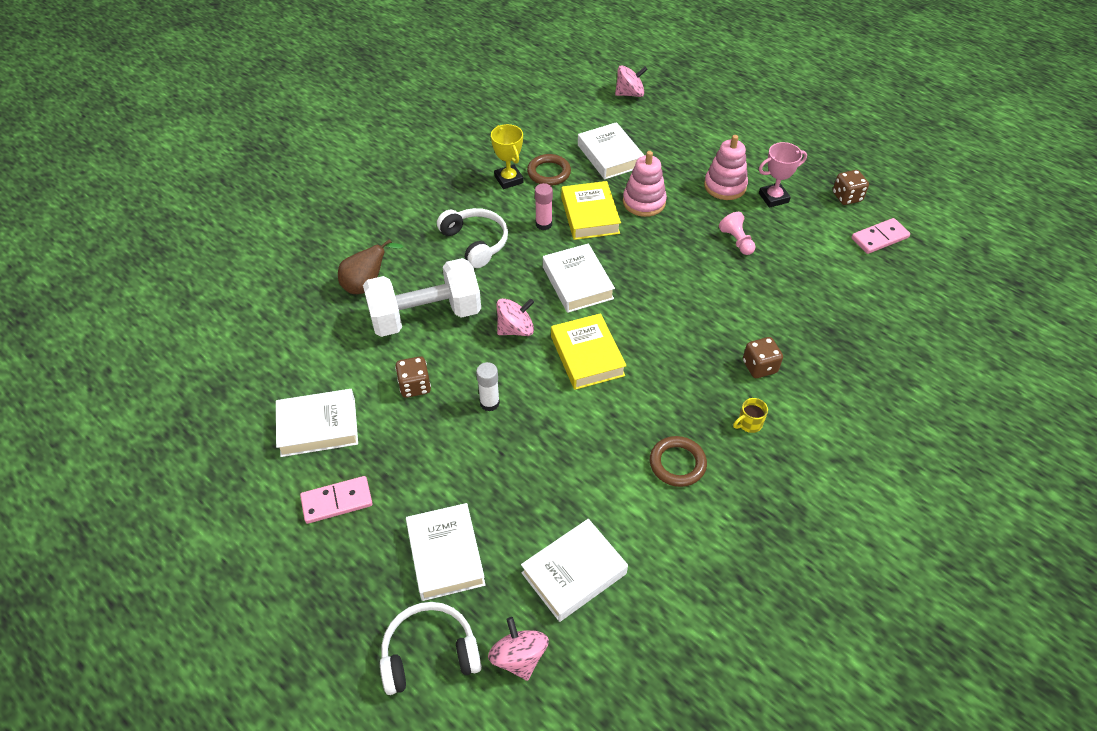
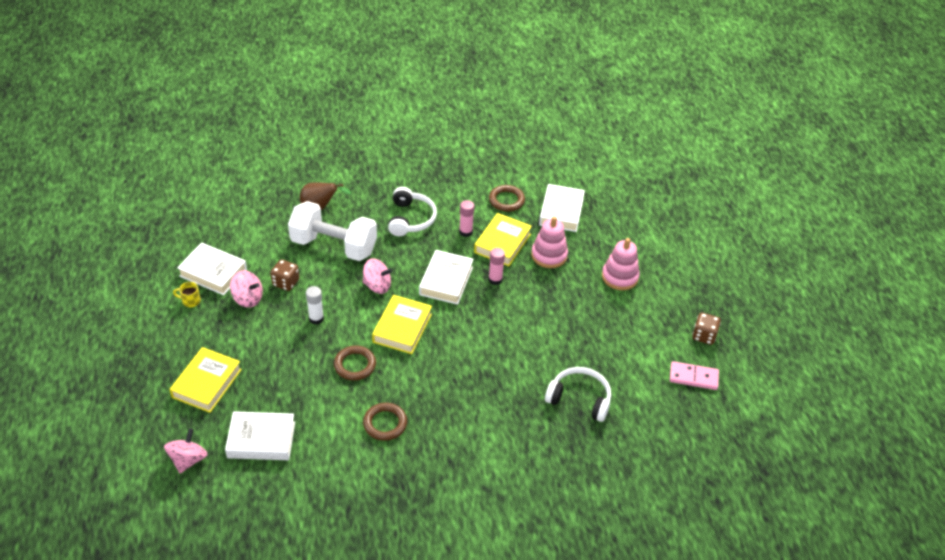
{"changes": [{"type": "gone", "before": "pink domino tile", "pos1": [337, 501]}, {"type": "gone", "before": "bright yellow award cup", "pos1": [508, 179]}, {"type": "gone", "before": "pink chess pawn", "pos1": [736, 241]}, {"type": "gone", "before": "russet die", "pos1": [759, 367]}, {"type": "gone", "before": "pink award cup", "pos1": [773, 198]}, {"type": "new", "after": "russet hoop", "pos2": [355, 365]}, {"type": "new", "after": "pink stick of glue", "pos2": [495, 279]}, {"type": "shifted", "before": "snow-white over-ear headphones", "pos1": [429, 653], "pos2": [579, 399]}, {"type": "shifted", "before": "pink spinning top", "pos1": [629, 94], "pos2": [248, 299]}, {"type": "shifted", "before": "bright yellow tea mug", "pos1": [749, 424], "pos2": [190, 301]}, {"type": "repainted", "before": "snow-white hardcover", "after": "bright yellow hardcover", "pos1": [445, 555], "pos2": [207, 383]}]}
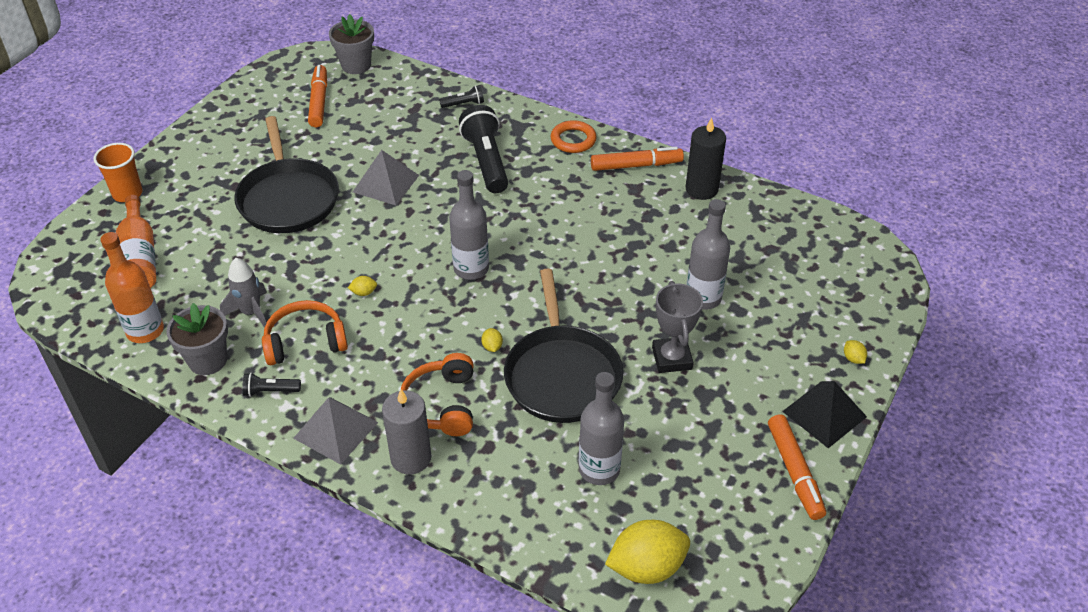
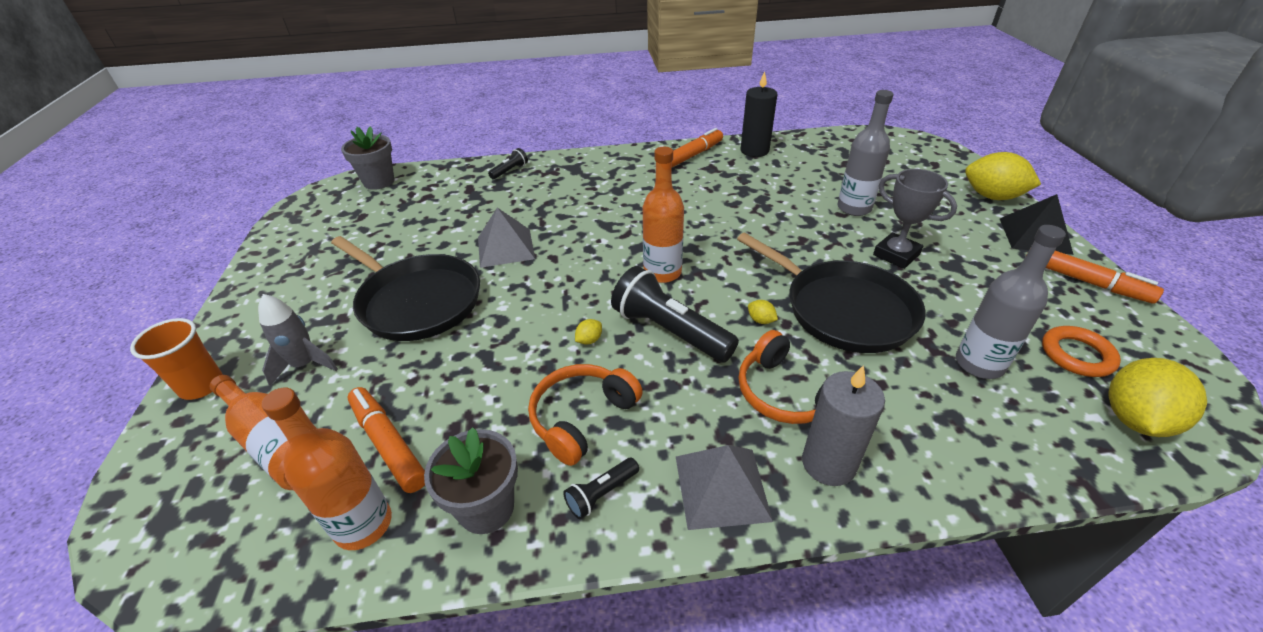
{"changes": [{"type": "shifted", "before": "ash-grey spaceship", "pos1": [251, 312], "pos2": [305, 365]}, {"type": "shifted", "before": "orange-coloured marker pen", "pos1": [319, 101], "pos2": [388, 444]}, {"type": "shifted", "before": "black torch", "pos1": [486, 161], "pos2": [669, 331]}, {"type": "shifted", "before": "orange-coloured hoop", "pos1": [573, 140], "pos2": [1077, 355]}, {"type": "repainted", "before": "ash-grey flask", "after": "orange-coloured flask", "pos1": [471, 268], "pos2": [662, 272]}, {"type": "scaled", "before": "bright yellow lemon", "pos1": [853, 359], "pos2": [992, 196], "scale": 2.47}]}
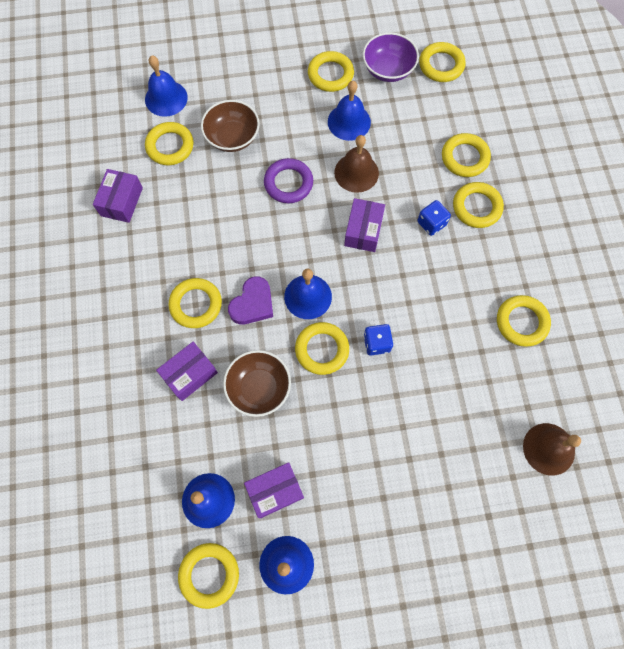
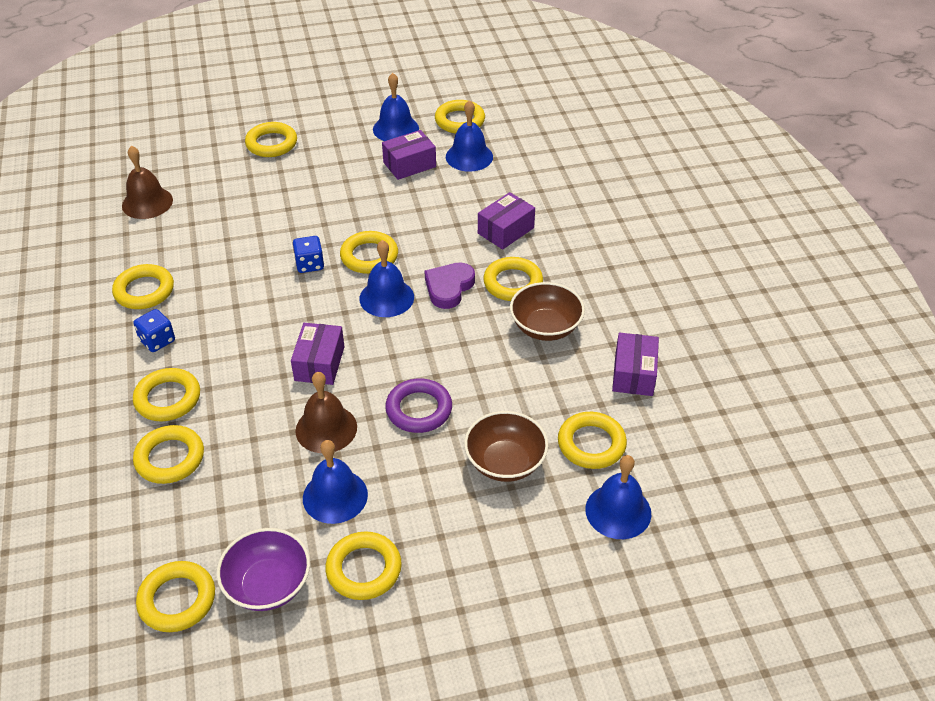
{"changes": [{"type": "new", "after": "bright yellow hoop", "pos2": [271, 143]}, {"type": "shifted", "before": "russet deep dish", "pos1": [259, 388], "pos2": [545, 327]}, {"type": "shifted", "before": "royal blue die", "pos1": [431, 223], "pos2": [157, 341]}]}
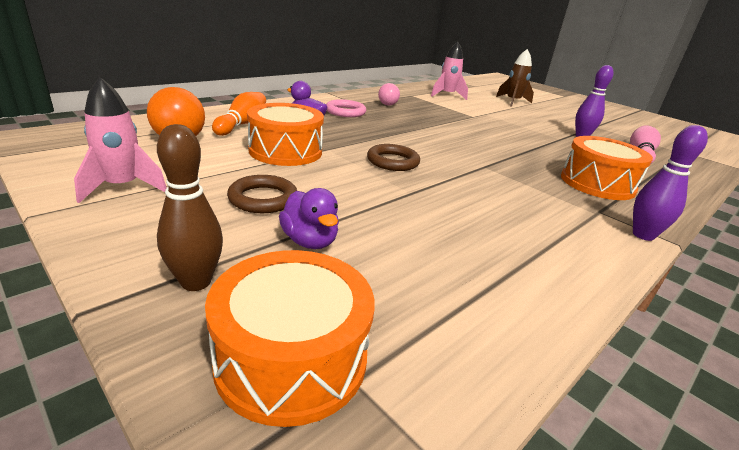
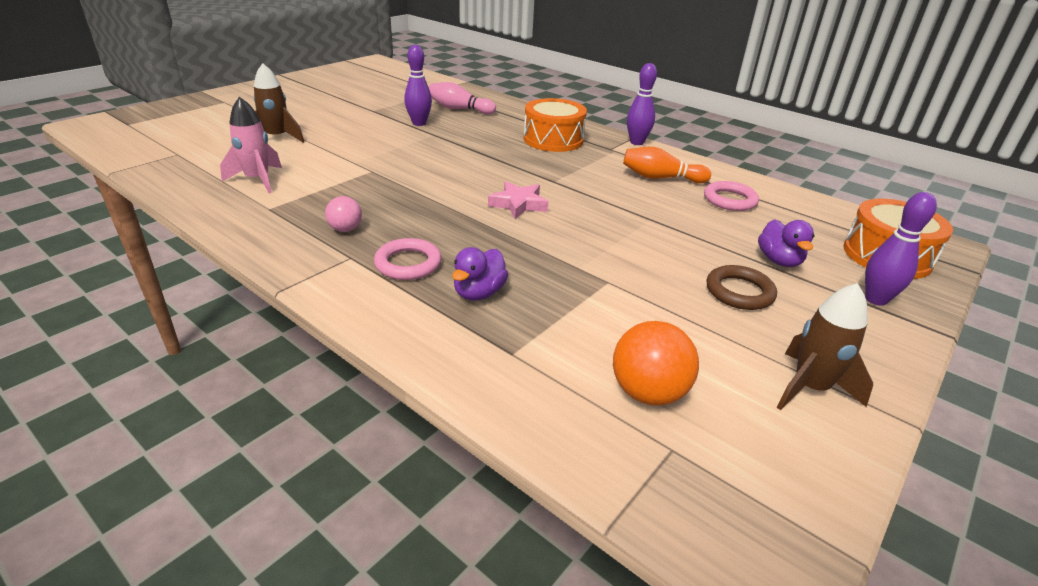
{"changes": [{"type": "gone", "before": "orange-coloured drum", "pos1": [285, 151]}, {"type": "gone", "before": "russet hoop", "pos1": [393, 161]}, {"type": "new", "after": "pink star shape", "pos2": [518, 204]}, {"type": "new", "after": "pink hoop", "pos2": [729, 200]}, {"type": "shifted", "before": "orange-coloured tenpin", "pos1": [242, 124], "pos2": [660, 178]}, {"type": "repainted", "before": "pink spaceship", "after": "russet spaceship", "pos1": [122, 187], "pos2": [809, 388]}, {"type": "repainted", "before": "russet tenpin", "after": "royal purple tenpin", "pos1": [196, 282], "pos2": [876, 299]}, {"type": "rotated", "before": "royal purple duck", "pos1": [310, 241], "pos2": [779, 261], "turn": 120}]}
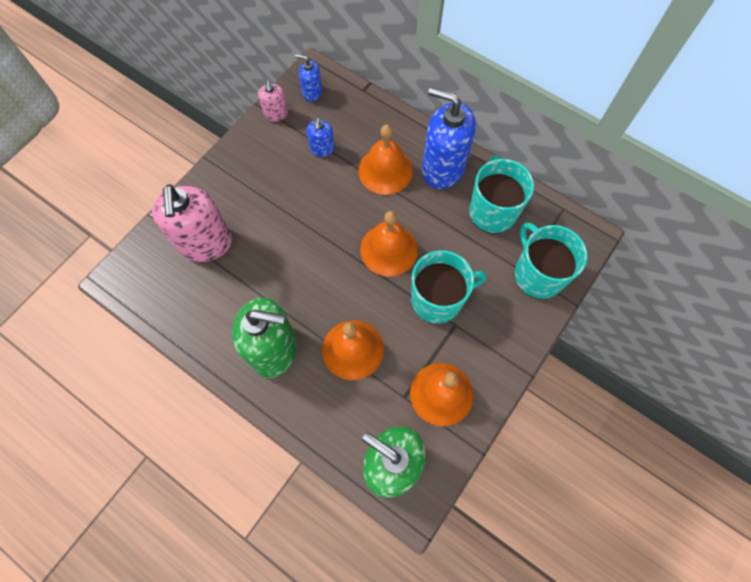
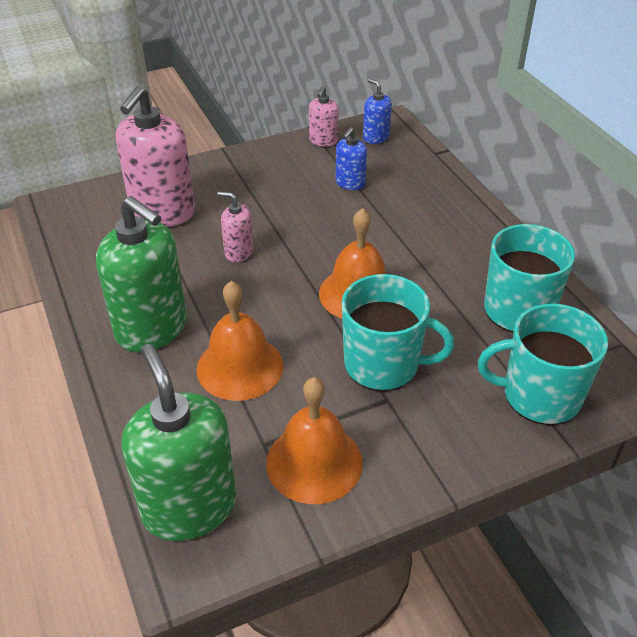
{"changes": [{"type": "gone", "before": "orange-coloured bell", "pos1": [385, 170]}, {"type": "gone", "before": "royal blue pump bottle", "pos1": [442, 169]}, {"type": "new", "after": "pink pump bottle", "pos2": [238, 252]}, {"type": "rotated", "before": "aqua tea mug", "pos1": [538, 274], "pos2": [539, 395], "turn": -90}]}
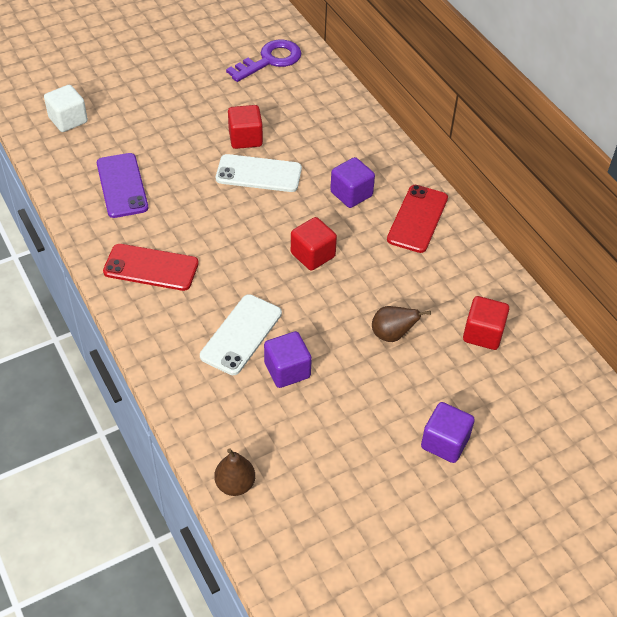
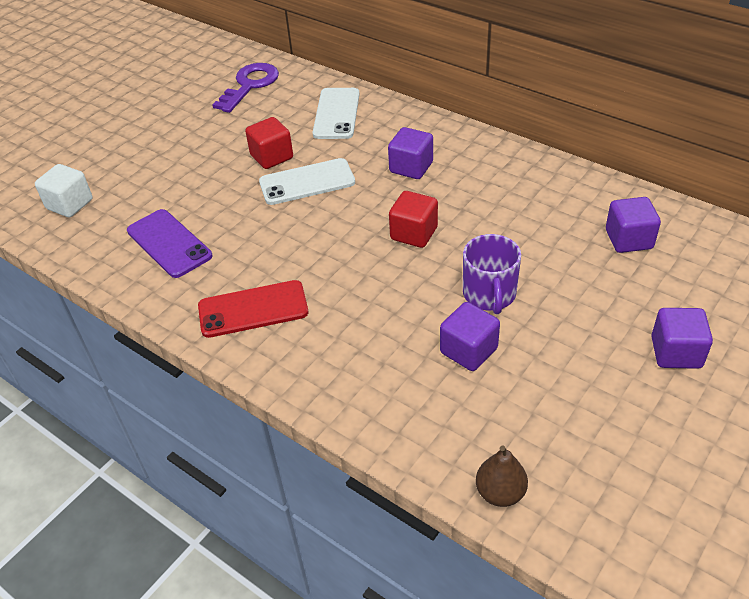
{"changes": [{"type": "gone", "before": "russet pear", "pos1": [392, 335]}, {"type": "gone", "before": "red smartphone", "pos1": [417, 219]}, {"type": "new", "after": "royal purple tea mug", "pos2": [489, 294]}, {"type": "shifted", "before": "snow-white smartphone", "pos1": [241, 334], "pos2": [336, 114]}, {"type": "repainted", "before": "red block", "after": "royal purple block", "pos1": [483, 334], "pos2": [628, 239]}]}
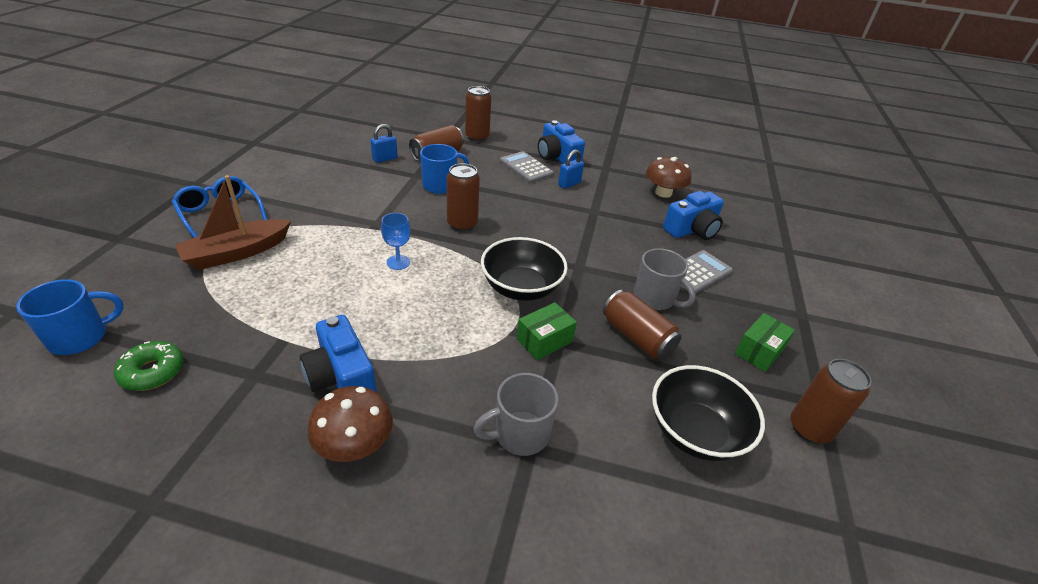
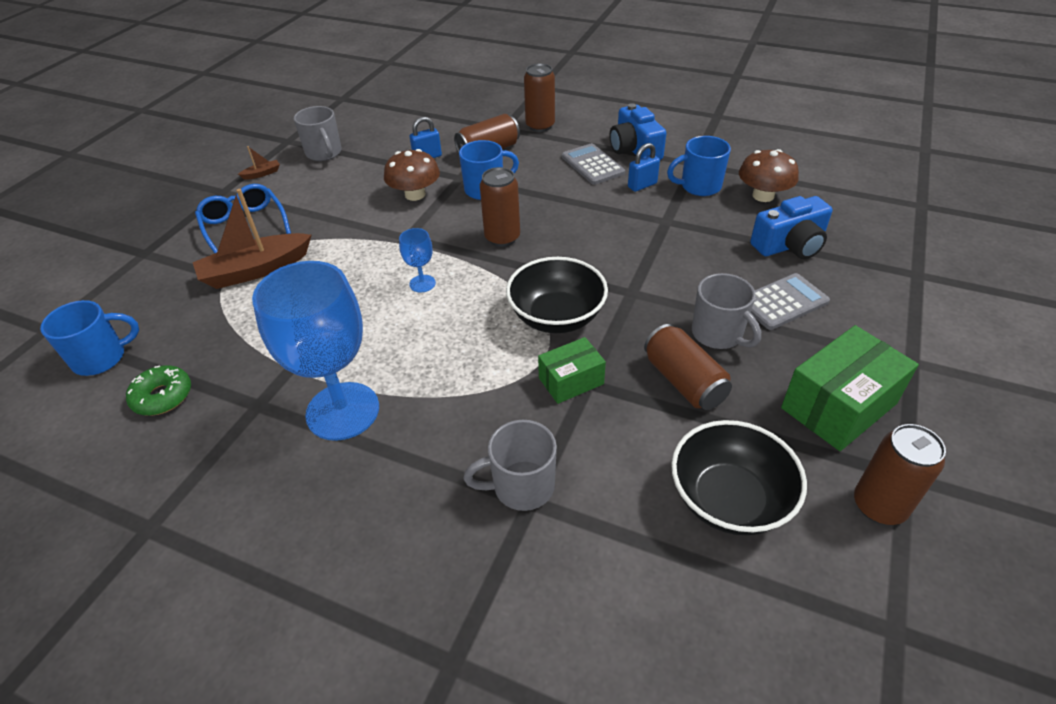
{"changes": [{"type": "new", "after": "russet sailboat", "pos2": [262, 174]}, {"type": "new", "after": "ash-grey tea mug", "pos2": [324, 153]}, {"type": "new", "after": "royal blue tea mug", "pos2": [699, 186]}, {"type": "shifted", "before": "russet fungus", "pos1": [354, 444], "pos2": [415, 194]}, {"type": "swapped", "before": "royal blue compact camera", "after": "royal blue goblet", "pos1": [341, 376], "pos2": [343, 411]}, {"type": "scaled", "before": "emerald box", "pos1": [759, 351], "pos2": [838, 406], "scale": 1.69}]}
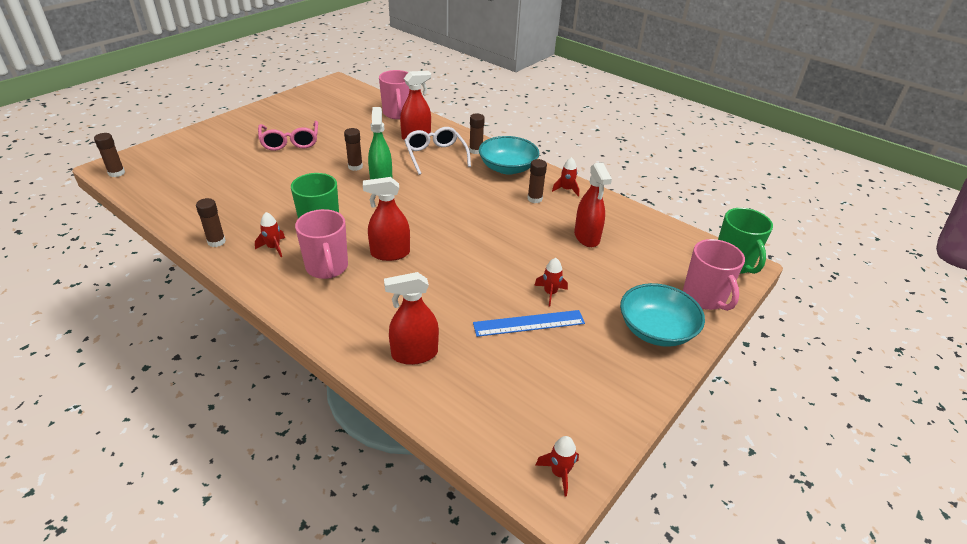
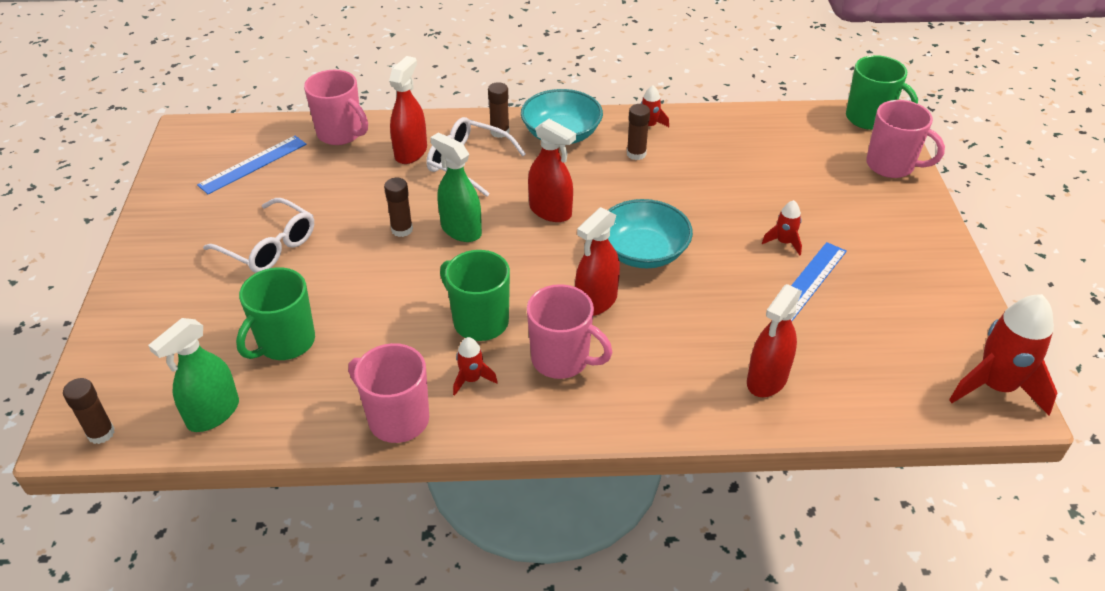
{"changes": [{"type": "new", "after": "emerald spray bottle", "pos2": [213, 413]}, {"type": "new", "after": "royal blue ruler", "pos2": [253, 164]}, {"type": "new", "after": "emerald tea mug", "pos2": [285, 343]}, {"type": "shifted", "before": "red spray bottle", "pos1": [586, 237], "pos2": [550, 211]}, {"type": "shifted", "before": "aqua deep dish", "pos1": [656, 330], "pos2": [643, 252]}, {"type": "swapped", "before": "russet stick of glue", "after": "pink tea mug", "pos1": [216, 242], "pos2": [397, 419]}, {"type": "repainted", "before": "pink spectacles", "after": "snow-white spectacles", "pos1": [290, 142], "pos2": [269, 246]}, {"type": "scaled", "before": "red spaceship", "pos1": [559, 473], "pos2": [996, 387], "scale": 2.07}]}
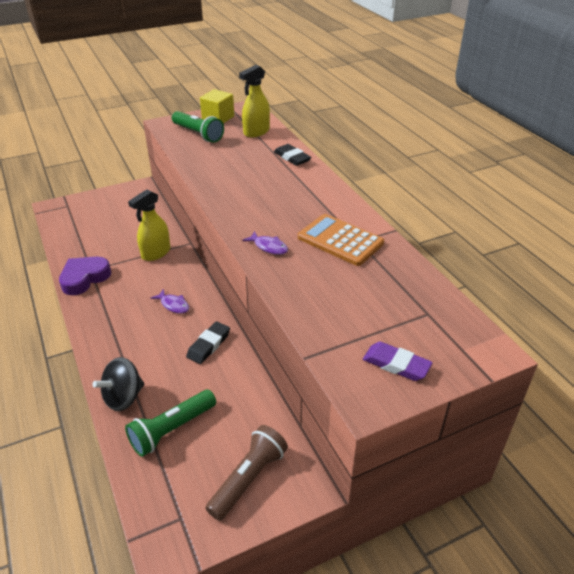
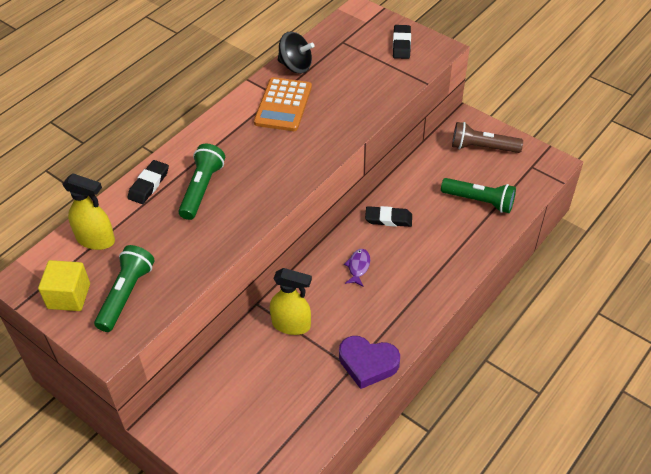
{"changes": [{"type": "gone", "before": "royal purple toy fish", "pos1": [269, 247]}, {"type": "new", "after": "emerald torch", "pos2": [202, 189]}, {"type": "shifted", "before": "black spinning top", "pos1": [123, 397], "pos2": [295, 66]}, {"type": "repainted", "before": "royal purple eraser", "after": "black eraser", "pos1": [396, 364], "pos2": [401, 44]}]}
